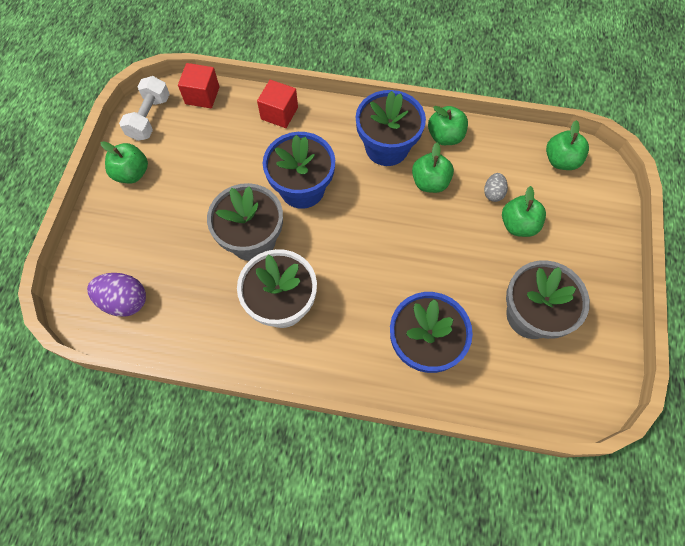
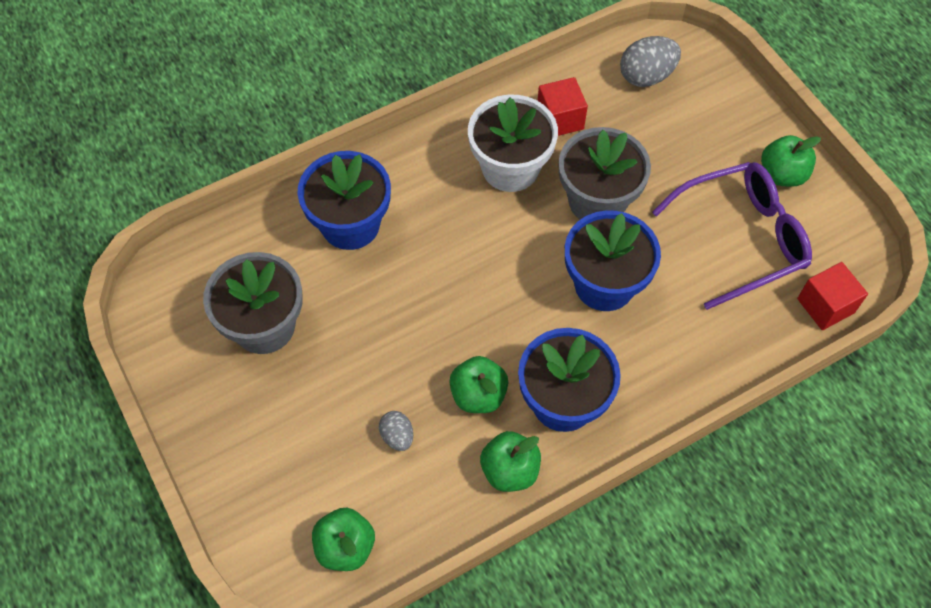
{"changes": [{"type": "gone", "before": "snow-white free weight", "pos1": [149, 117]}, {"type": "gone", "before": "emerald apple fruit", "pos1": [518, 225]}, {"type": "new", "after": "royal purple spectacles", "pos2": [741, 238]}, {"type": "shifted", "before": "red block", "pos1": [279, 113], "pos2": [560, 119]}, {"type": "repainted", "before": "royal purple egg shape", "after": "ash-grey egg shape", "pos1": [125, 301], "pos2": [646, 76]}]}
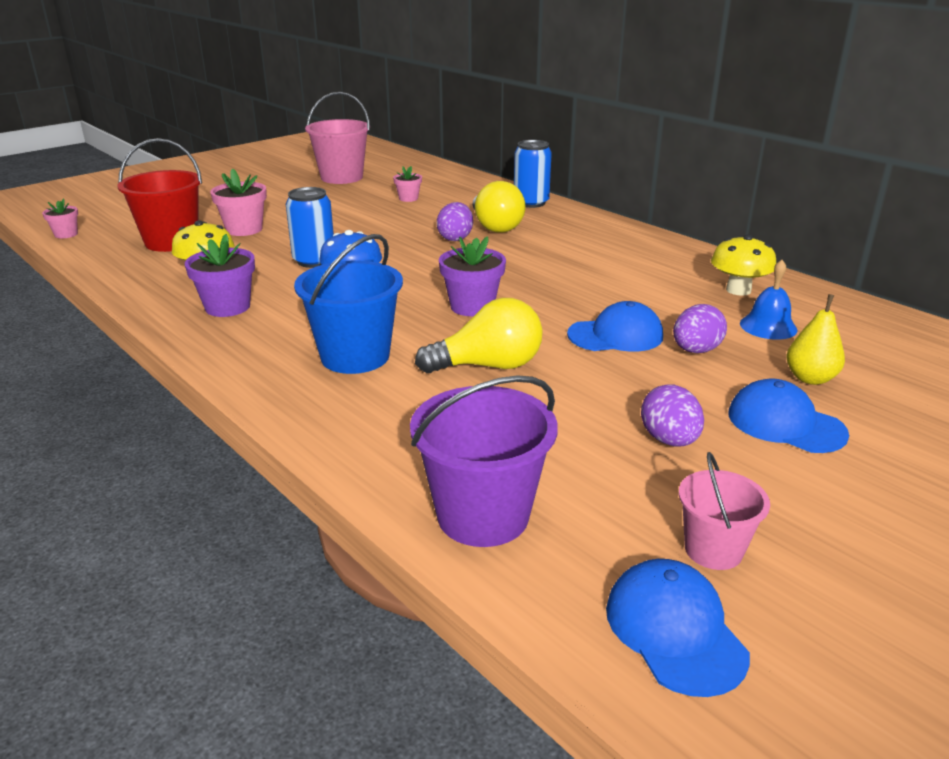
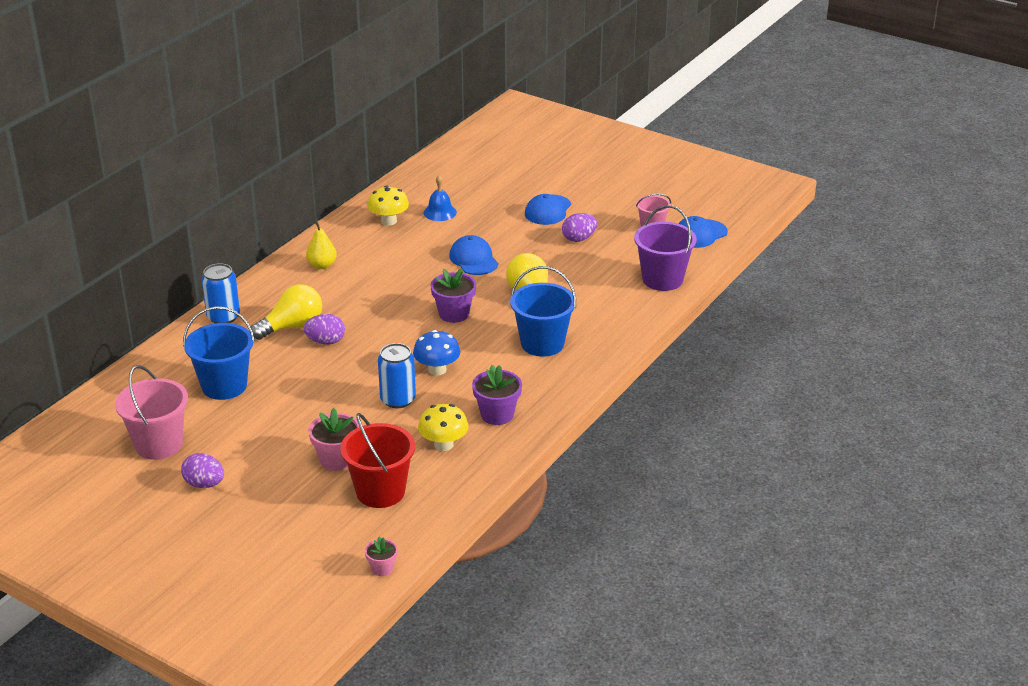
{"changes": [{"type": "shifted", "before": "royal purple egg shape", "pos1": [695, 350], "pos2": [204, 484]}, {"type": "shifted", "before": "bright yellow pear", "pos1": [810, 378], "pos2": [322, 265]}, {"type": "swapped", "before": "pink plant pot", "after": "royal blue pail", "pos1": [408, 198], "pos2": [224, 386]}]}
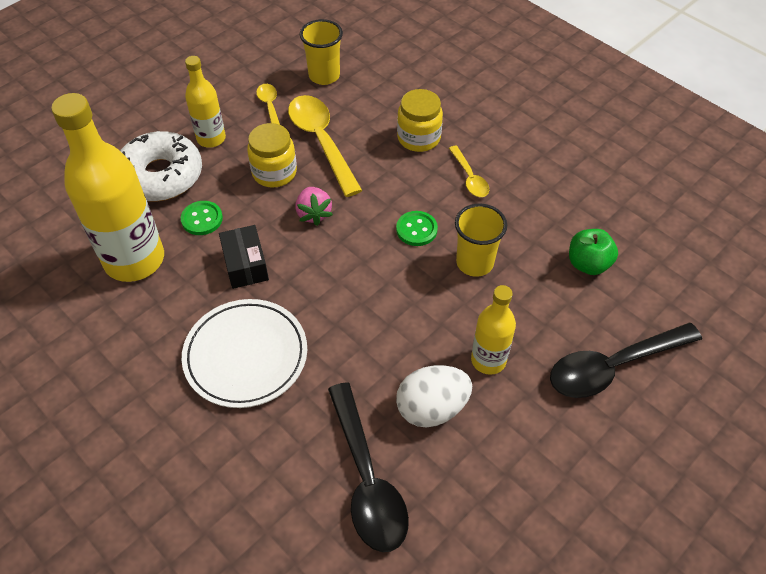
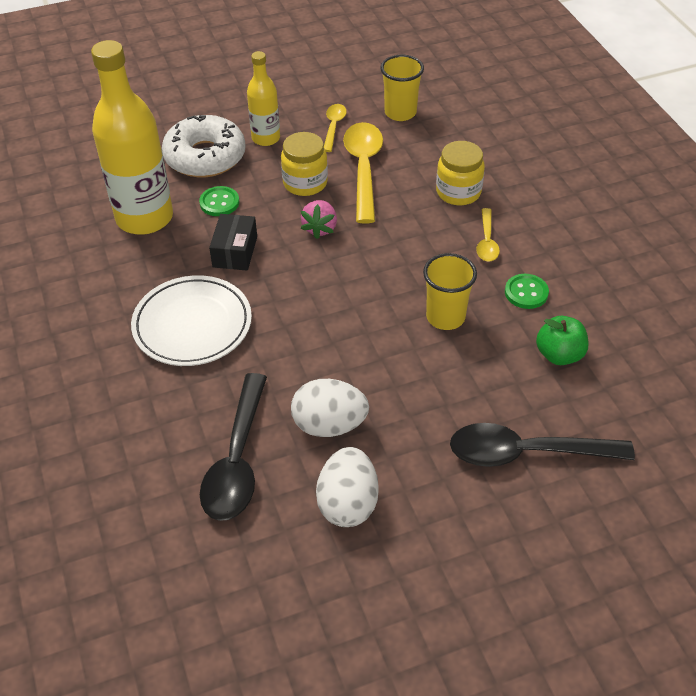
{"changes": [{"type": "gone", "before": "bright yellow flask", "pos1": [488, 360]}, {"type": "new", "after": "snow-white egg shape", "pos2": [348, 503]}, {"type": "shifted", "before": "emerald sewing button", "pos1": [416, 229], "pos2": [526, 292]}]}
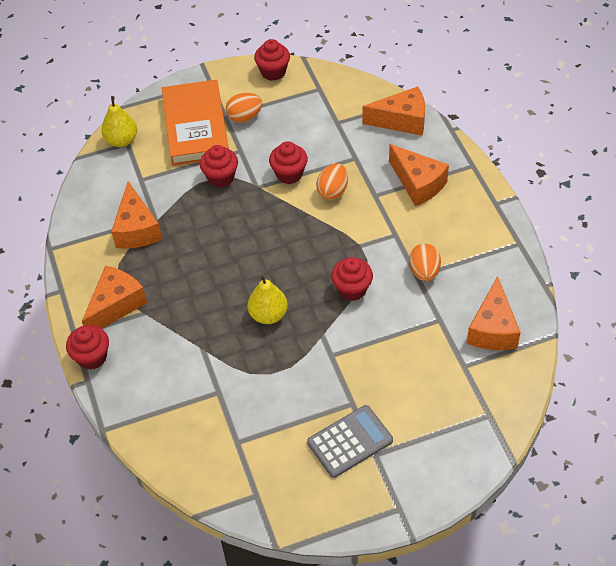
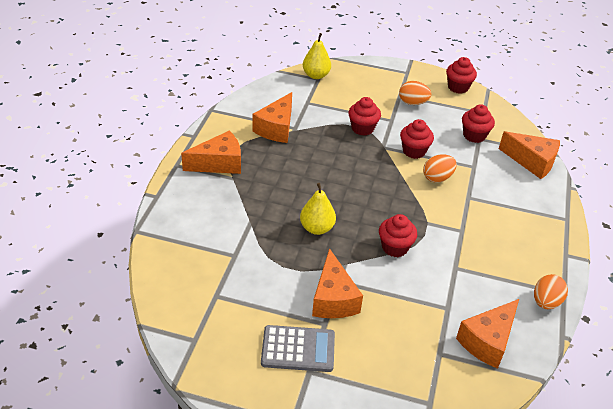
{"changes": [{"type": "gone", "before": "orange-coloured hardcover", "pos1": [195, 127]}, {"type": "shifted", "before": "red fairy cake", "pos1": [92, 357], "pos2": [474, 135]}, {"type": "shifted", "before": "orange-coloured cheese", "pos1": [418, 183], "pos2": [333, 299]}, {"type": "shifted", "before": "orange-coloured egg shape", "pos1": [424, 272], "pos2": [546, 302]}]}
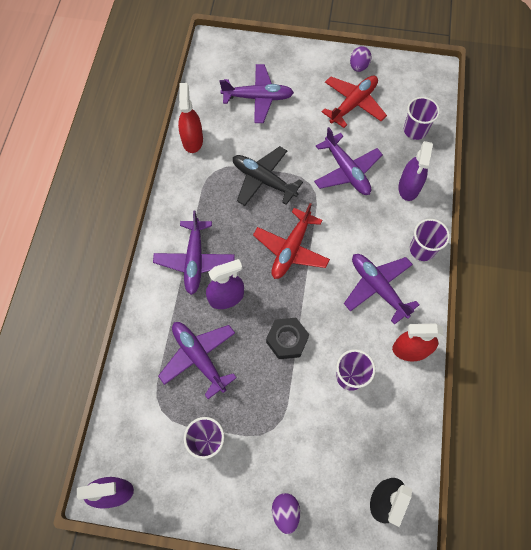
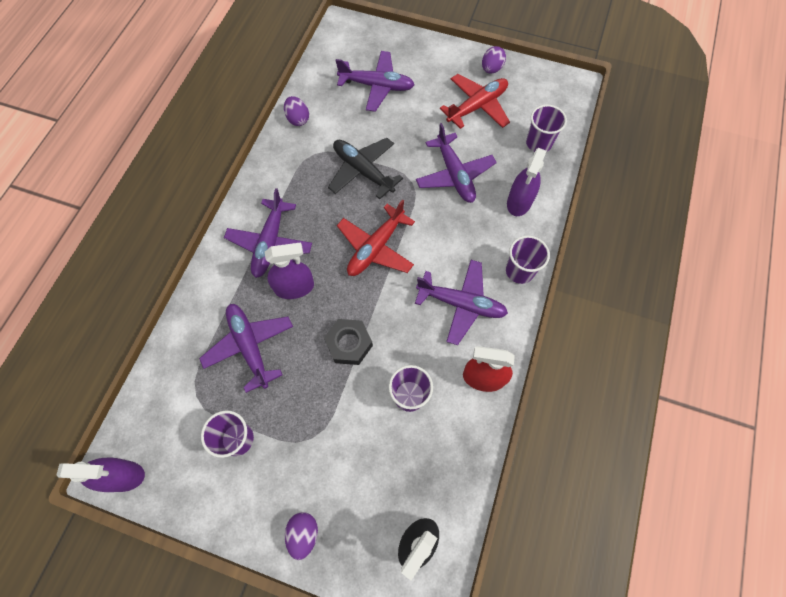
{"changes": [{"type": "swapped", "before": "red spray bottle", "after": "royal purple egg shape", "pos1": [192, 140], "pos2": [298, 119]}, {"type": "rotated", "before": "royal purple toy plane", "pos1": [378, 287], "pos2": [461, 304], "turn": 135}]}
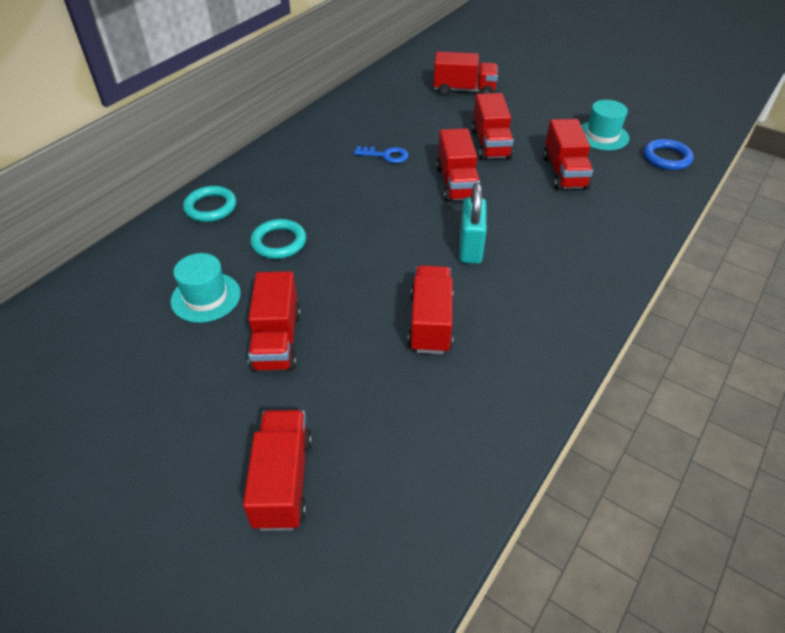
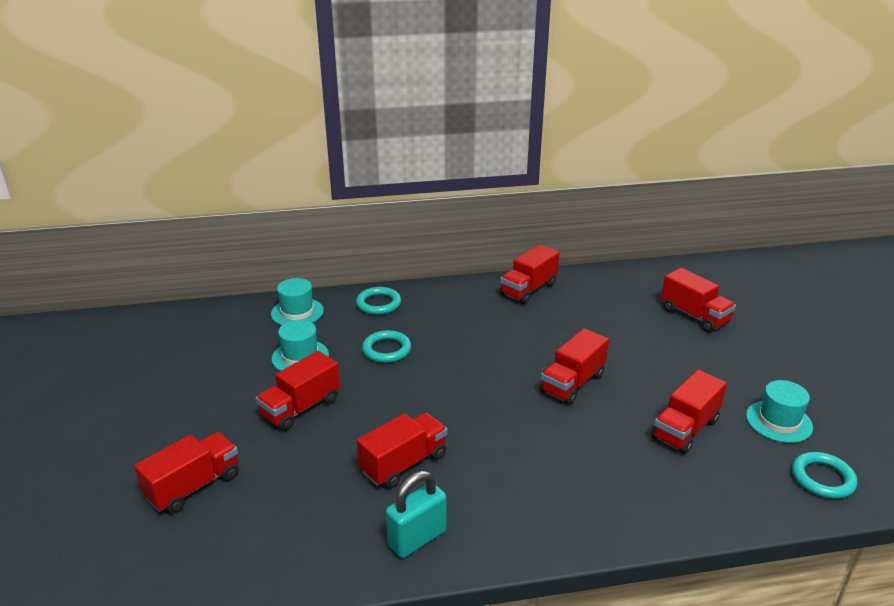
{"changes": [{"type": "gone", "before": "royal blue door key", "pos1": [386, 155]}, {"type": "new", "after": "aqua hat", "pos2": [297, 312]}, {"type": "shifted", "before": "aqua lock", "pos1": [470, 248], "pos2": [417, 538]}, {"type": "shifted", "before": "red lorry", "pos1": [490, 144], "pos2": [528, 289]}, {"type": "repainted", "before": "royal blue hoop", "after": "aqua hoop", "pos1": [666, 158], "pos2": [822, 478]}]}
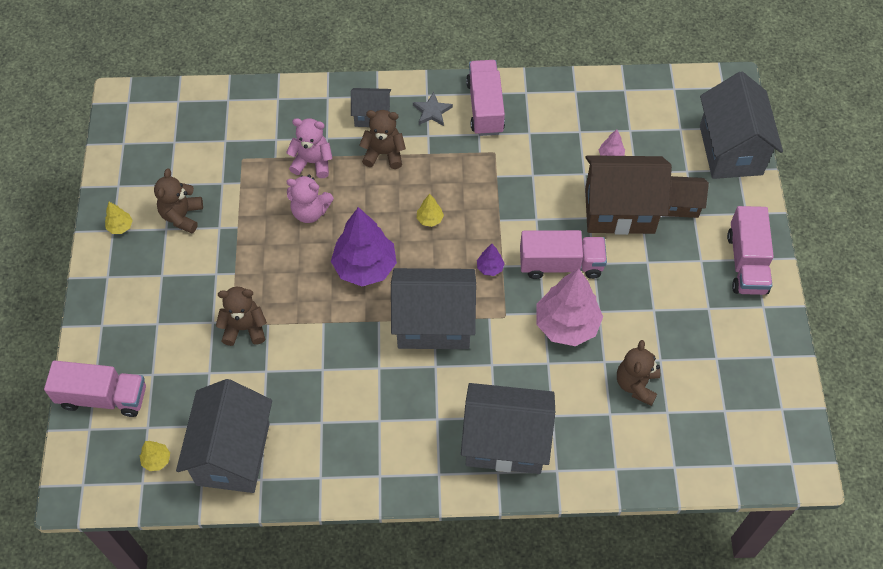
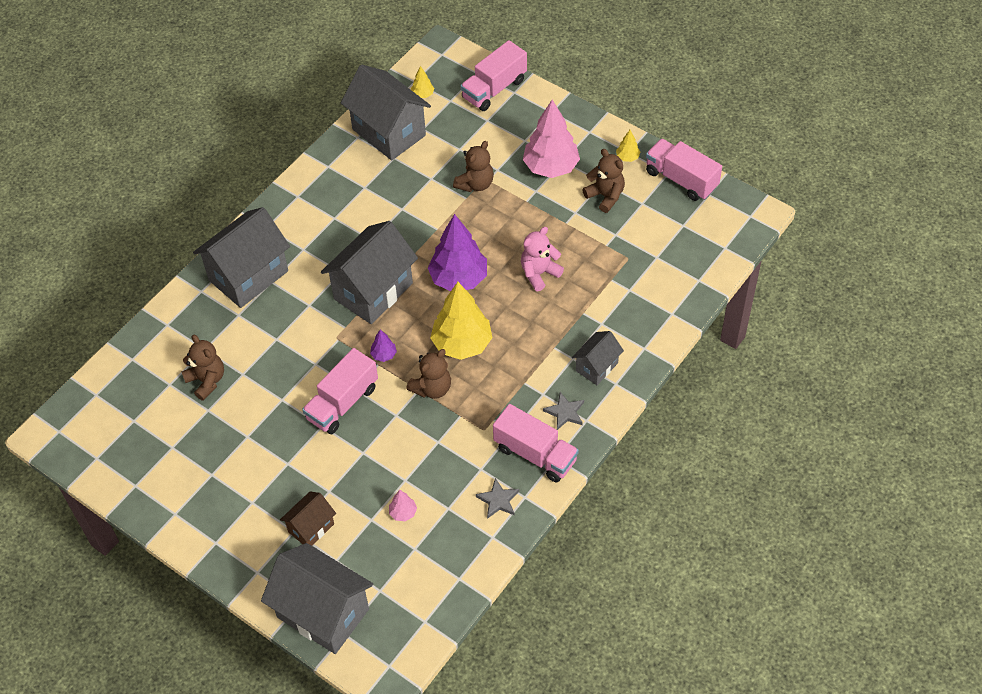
{"changes": [{"type": "gone", "before": "pink teddy bear", "pos1": [312, 162]}, {"type": "gone", "before": "russet toy house", "pos1": [619, 210]}, {"type": "new", "after": "ash-grey star shape", "pos2": [498, 500]}, {"type": "shifted", "before": "russet teddy bear", "pos1": [384, 154], "pos2": [432, 388]}, {"type": "shifted", "before": "pink toy tree", "pos1": [566, 325], "pos2": [551, 167]}, {"type": "shifted", "before": "pink lorry", "pos1": [746, 263], "pos2": [681, 179]}, {"type": "scaled", "before": "bright yellow toy tree", "pos1": [430, 219], "pos2": [462, 344], "scale": 2.32}]}
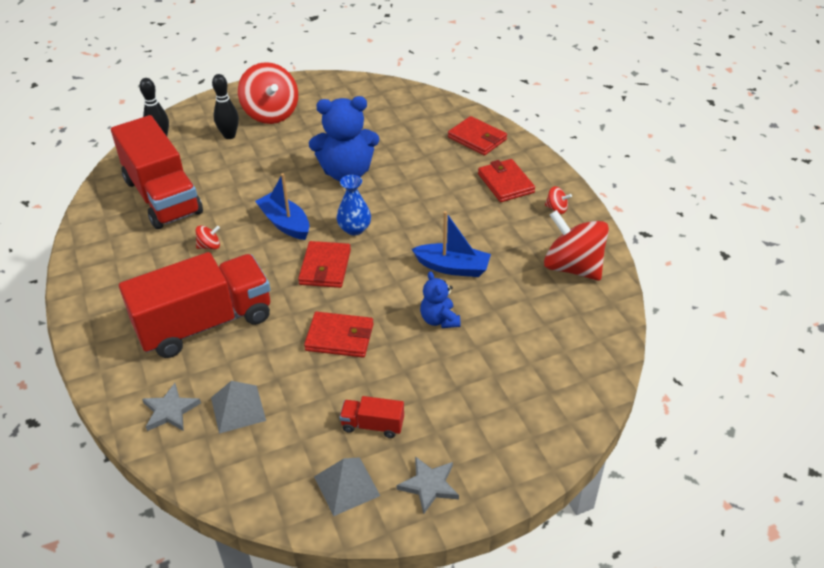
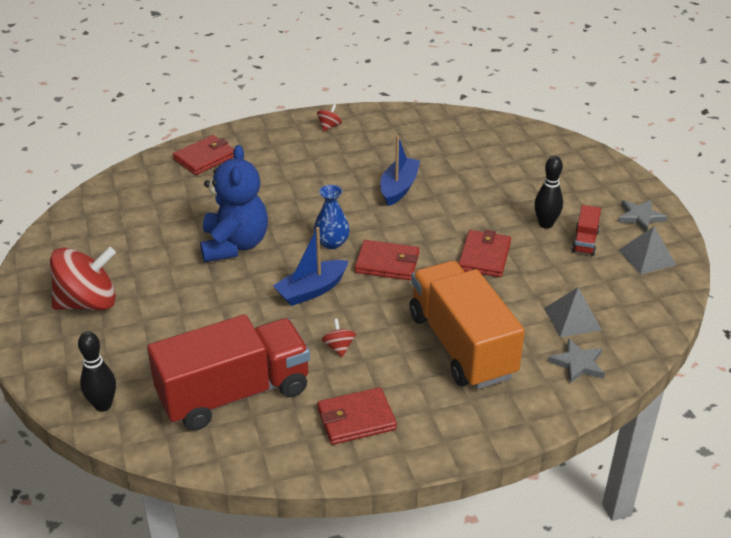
{"changes": [{"type": "gone", "before": "royal blue teddy bear", "pos1": [439, 320]}, {"type": "gone", "before": "red spinning top", "pos1": [572, 267]}, {"type": "shifted", "before": "black tenpin", "pos1": [229, 135], "pos2": [545, 224]}, {"type": "shifted", "before": "red billfold", "pos1": [505, 183], "pos2": [356, 419]}, {"type": "repainted", "before": "red lorry", "after": "orange-coloured lorry", "pos1": [205, 323], "pos2": [461, 345]}]}
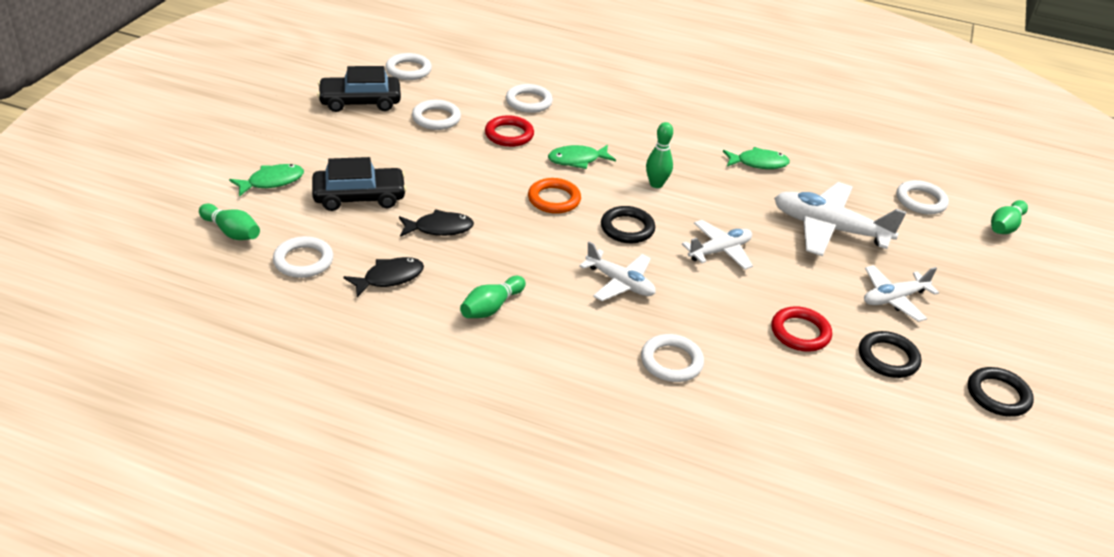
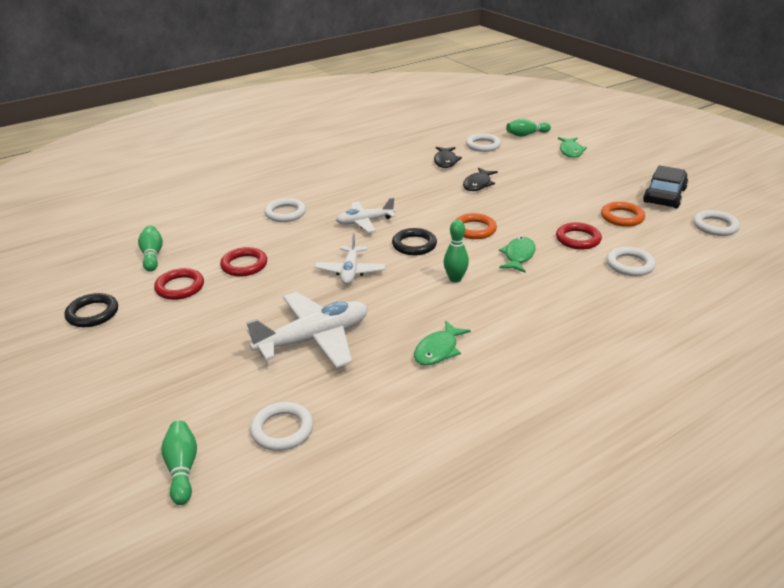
{"changes": [{"type": "gone", "before": "black toy car", "pos1": [359, 197]}, {"type": "gone", "before": "snow-white toy plane", "pos1": [894, 299]}, {"type": "shifted", "before": "emerald tenpin", "pos1": [491, 307], "pos2": [152, 255]}, {"type": "repainted", "before": "snow-white hoop", "after": "orange-coloured hoop", "pos1": [436, 118], "pos2": [622, 217]}, {"type": "repainted", "before": "black hoop", "after": "red hoop", "pos1": [888, 358], "pos2": [180, 287]}]}
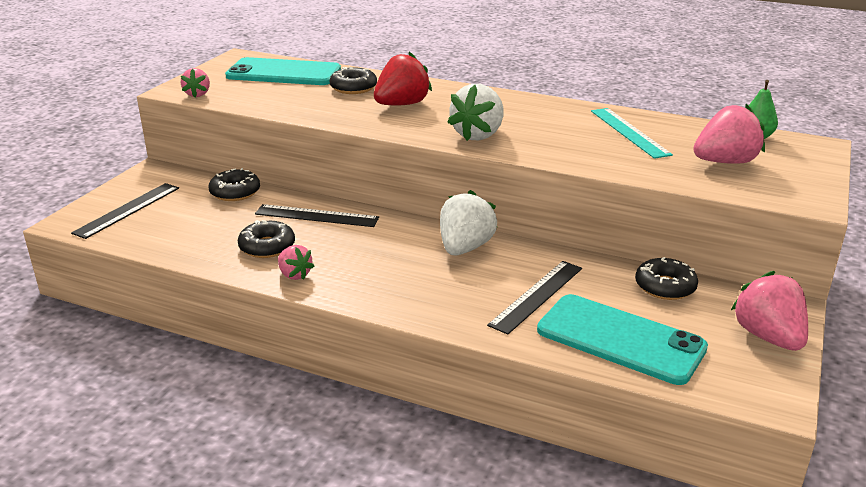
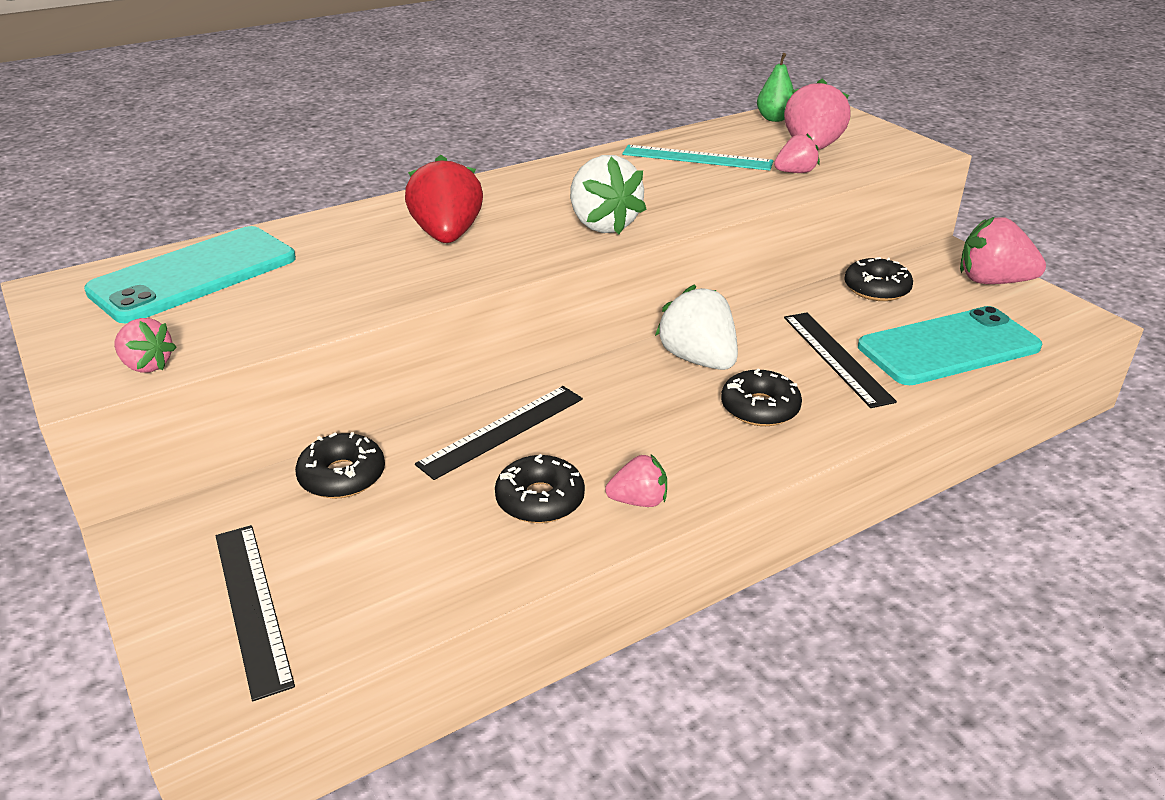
{"changes": [{"type": "new", "after": "pink berry", "pos2": [795, 172]}, {"type": "shifted", "before": "black doughnut", "pos1": [353, 88], "pos2": [759, 408]}]}
